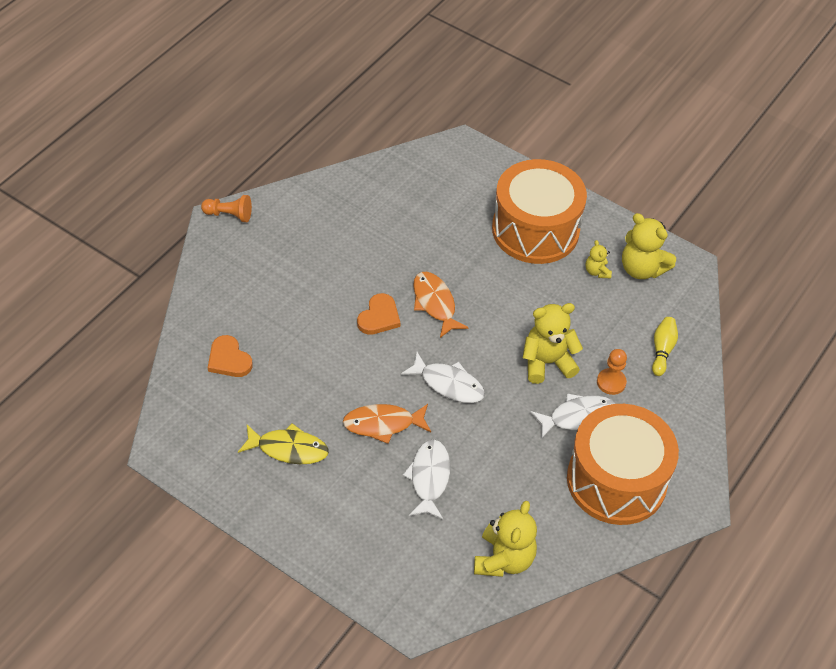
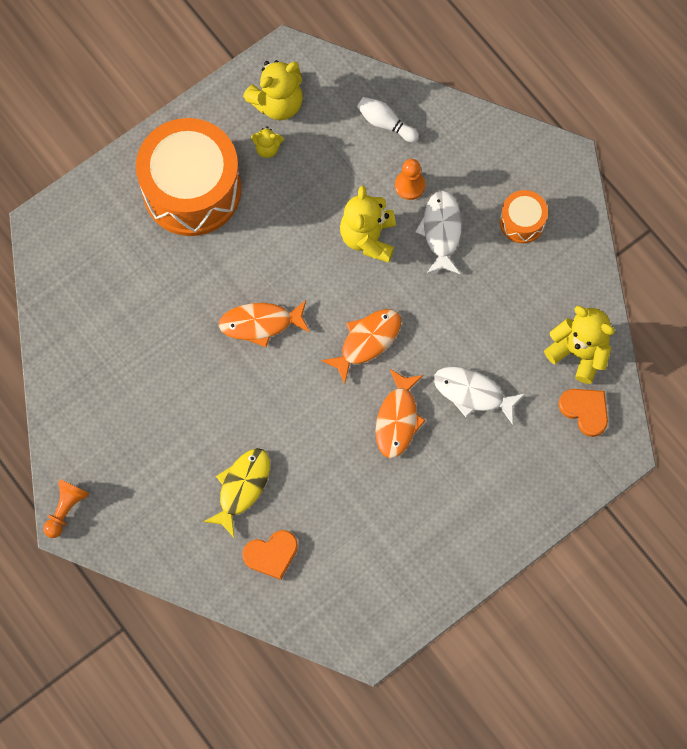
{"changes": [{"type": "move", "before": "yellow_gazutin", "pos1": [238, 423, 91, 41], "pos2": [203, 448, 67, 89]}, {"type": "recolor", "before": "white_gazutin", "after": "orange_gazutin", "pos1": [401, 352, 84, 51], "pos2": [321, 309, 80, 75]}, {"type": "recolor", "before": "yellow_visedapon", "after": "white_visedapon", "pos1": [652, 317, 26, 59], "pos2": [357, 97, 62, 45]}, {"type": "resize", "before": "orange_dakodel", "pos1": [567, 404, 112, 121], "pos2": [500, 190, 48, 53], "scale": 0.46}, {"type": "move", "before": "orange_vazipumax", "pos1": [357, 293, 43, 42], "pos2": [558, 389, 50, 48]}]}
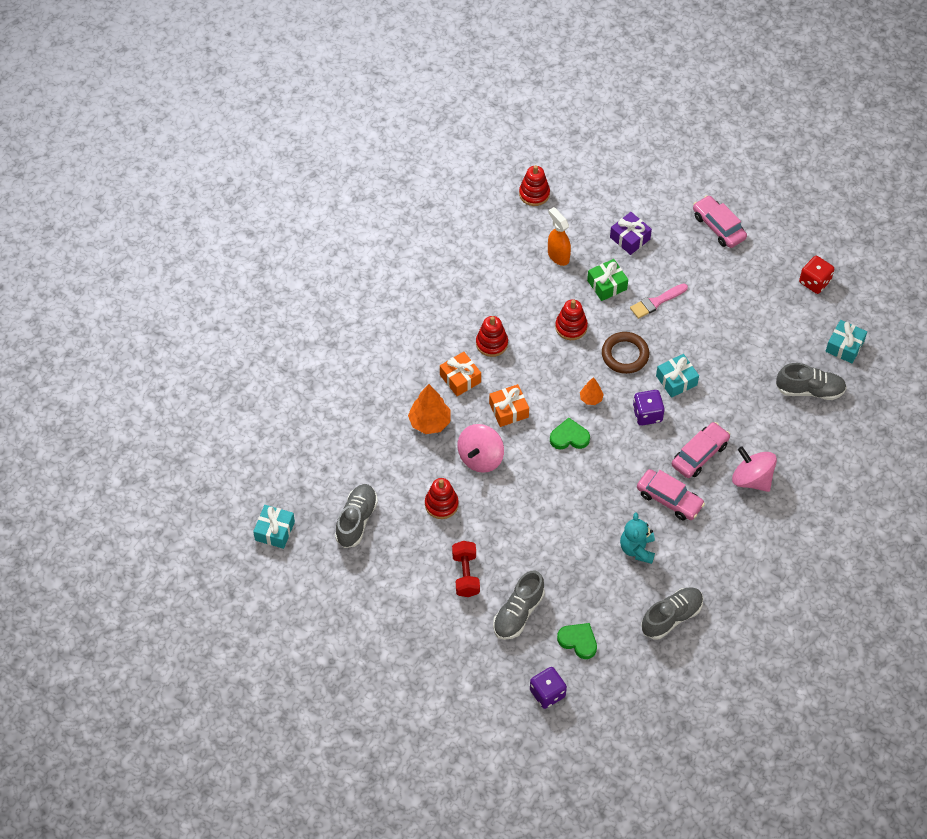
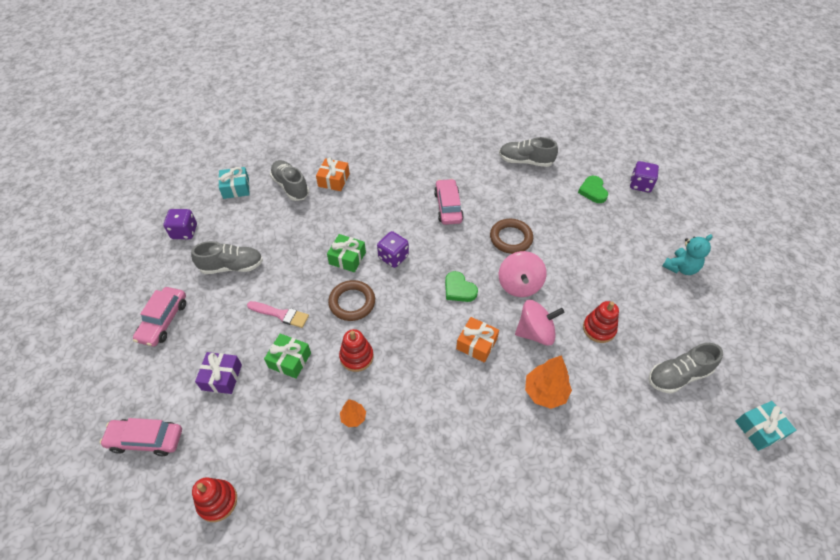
{"changes": [{"type": "move", "before": "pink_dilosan", "pos1": [672, 422, 58, 56], "pos2": [100, 418, 82, 38]}, {"type": "recolor", "before": "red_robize", "after": "purple_robize", "pos1": [799, 256, 35, 38], "pos2": [164, 209, 33, 30]}, {"type": "move", "before": "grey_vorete", "pos1": [493, 570, 52, 70], "pos2": [191, 241, 72, 33]}, {"type": "move", "before": "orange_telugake", "pos1": [440, 352, 41, 44], "pos2": [316, 157, 34, 34]}, {"type": "recolor", "before": "turquoise_telugake", "after": "green_telugake", "pos1": [656, 354, 43, 44], "pos2": [327, 234, 39, 38]}, {"type": "move", "before": "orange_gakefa", "pos1": [580, 377, 24, 28], "pos2": [340, 399, 26, 28]}, {"type": "insert", "after": "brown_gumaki", "pos2": [490, 219, 43, 35]}, {"type": "move", "before": "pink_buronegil", "pos1": [732, 446, 45, 46], "pos2": [499, 251, 48, 46]}, {"type": "move", "before": "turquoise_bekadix", "pos1": [620, 513, 35, 51], "pos2": [663, 234, 50, 41]}, {"type": "delete", "before": "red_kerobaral", "pos1": [452, 541, 28, 56]}, {"type": "delete", "before": "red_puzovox", "pos1": [476, 316, 32, 41]}, {"type": "delete", "before": "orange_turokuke", "pos1": [548, 207, 23, 59]}]}
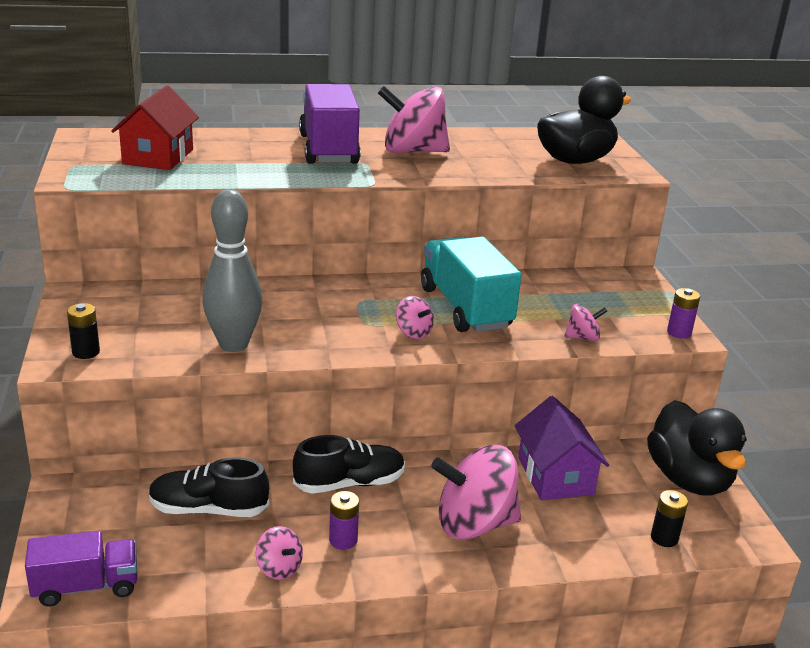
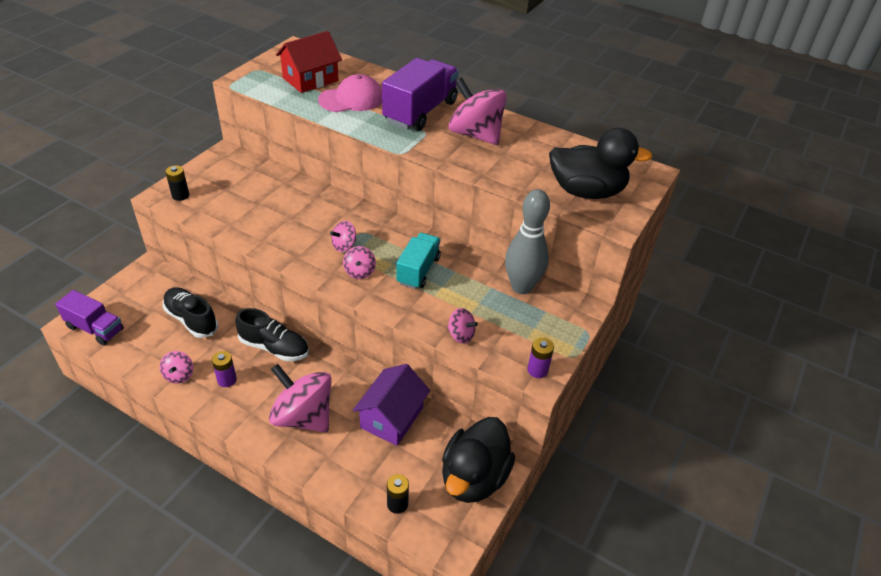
{"changes": [{"type": "insert", "after": "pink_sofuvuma", "pos2": [318, 74, 64, 38]}, {"type": "insert", "after": "pink_buronegil", "pos2": [330, 221, 27, 31]}, {"type": "resize", "before": "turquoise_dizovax", "pos1": [421, 237, 101, 95], "pos2": [396, 233, 45, 56], "scale": 0.63}, {"type": "move", "before": "grey_visedapon", "pos1": [202, 189, 60, 163], "pos2": [505, 189, 45, 105]}]}
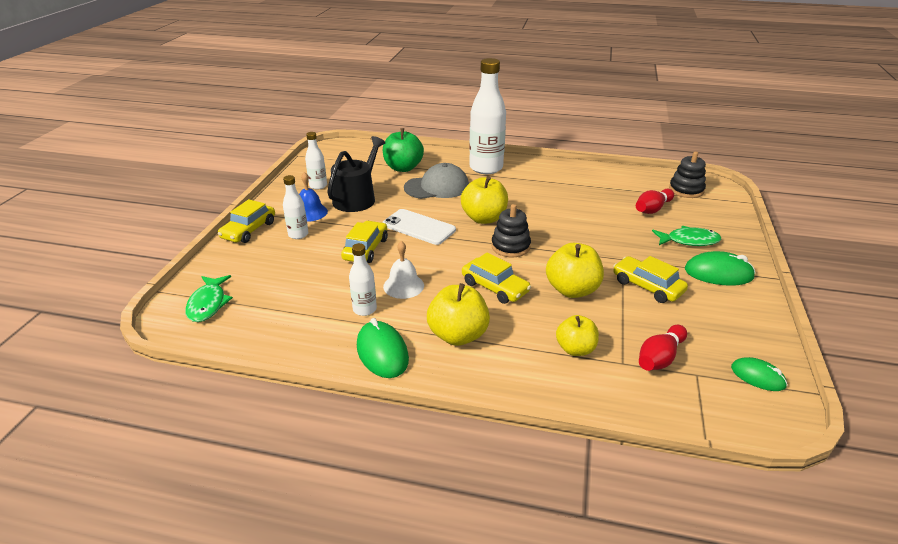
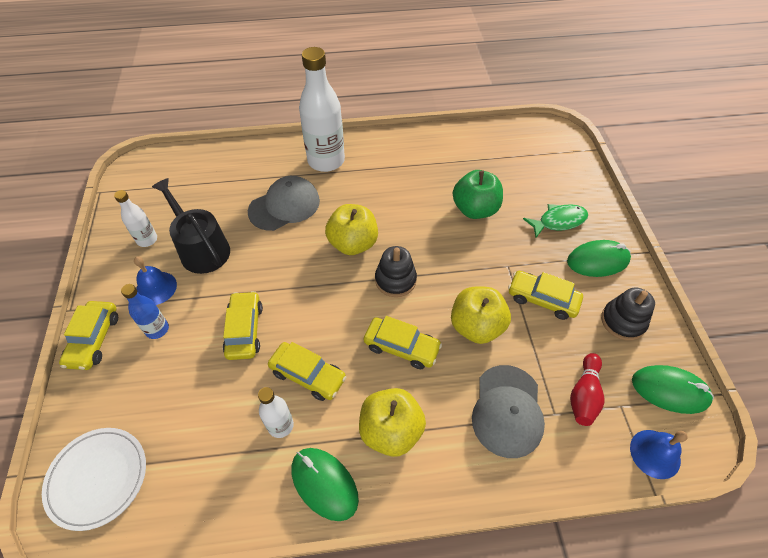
{"changes": [{"type": "replace", "before": "green_gazutin", "after": "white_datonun", "pos1": [185, 275, 48, 47], "pos2": [42, 428, 104, 103]}, {"type": "recolor", "before": "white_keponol", "after": "blue_keponol", "pos1": [283, 175, 25, 64], "pos2": [121, 284, 48, 55]}, {"type": "rotate", "before": "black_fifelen", "pos1": [327, 136, 58, 76], "pos2": [152, 178, 78, 96], "turn": -45}, {"type": "replace", "before": "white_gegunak", "after": "yellow_dilosan", "pos1": [383, 241, 41, 58], "pos2": [268, 342, 78, 59]}, {"type": "move", "before": "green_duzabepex", "pos1": [383, 128, 41, 44], "pos2": [453, 170, 50, 49]}, {"type": "replace", "before": "yellow_duzabepex", "after": "grey_sofuvuma", "pos1": [556, 315, 43, 41], "pos2": [472, 365, 73, 93]}, {"type": "move", "before": "black_puzovox", "pos1": [669, 152, 37, 46], "pos2": [601, 287, 54, 53]}, {"type": "insert", "after": "blue_gegunak", "pos2": [630, 430, 58, 49]}, {"type": "resize", "before": "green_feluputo", "pos1": [731, 357, 56, 34], "pos2": [632, 365, 82, 49], "scale": 1.56}, {"type": "delete", "before": "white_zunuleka", "pos1": [382, 209, 74, 36]}, {"type": "delete", "before": "red_visedapon", "pos1": [636, 189, 38, 25]}]}
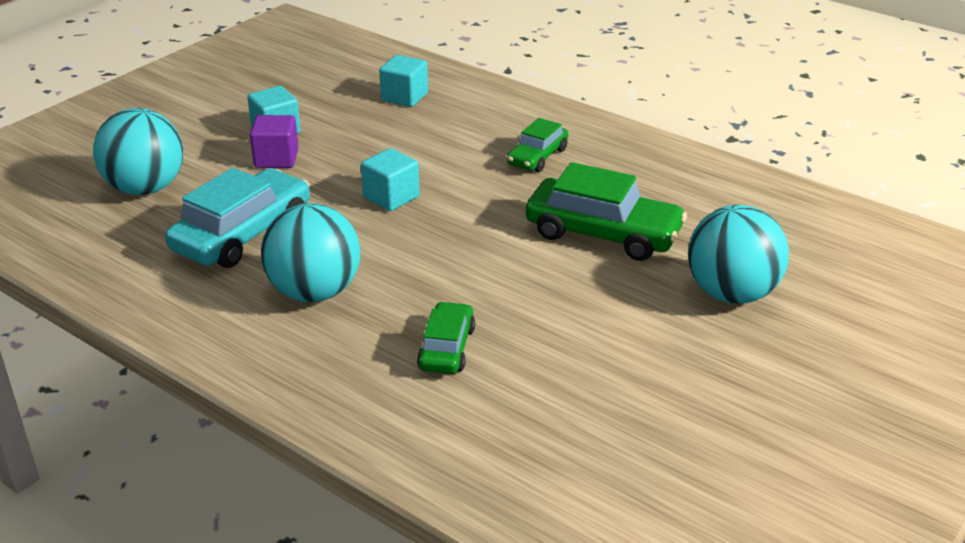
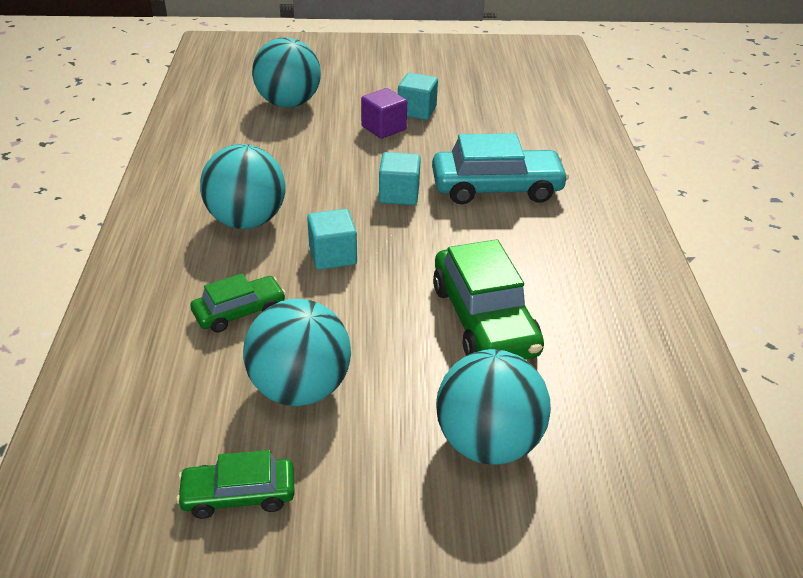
{"changes": [{"type": "move", "before": "green_dilosan", "pos1": [507, 118, 61, 54], "pos2": [176, 450, 119, 69]}, {"type": "insert", "after": "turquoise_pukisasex", "pos2": [243, 299, 108, 107]}, {"type": "move", "before": "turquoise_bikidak", "pos1": [379, 55, 49, 52], "pos2": [307, 209, 50, 61]}, {"type": "move", "before": "turquoise_dilosan", "pos1": [165, 168, 145, 100], "pos2": [432, 133, 137, 71]}]}
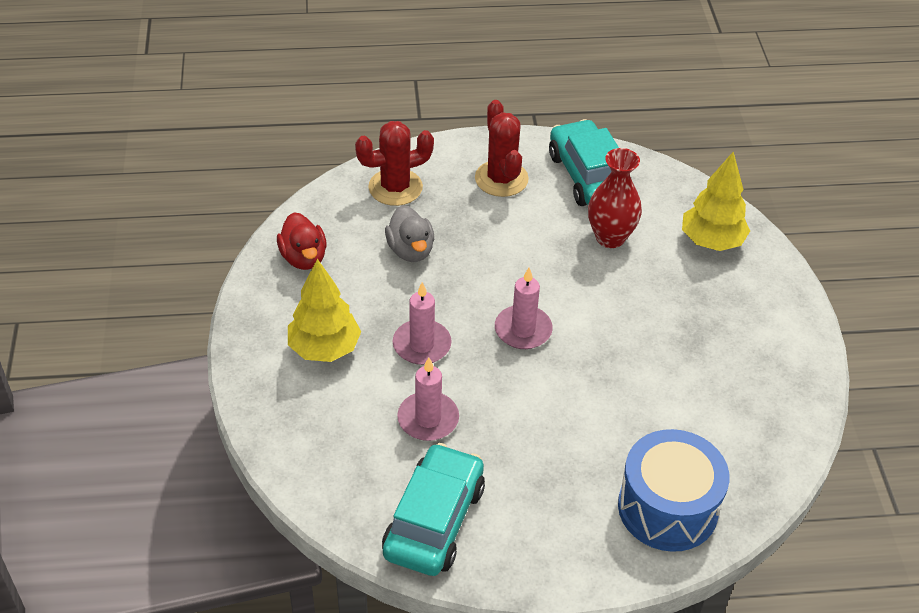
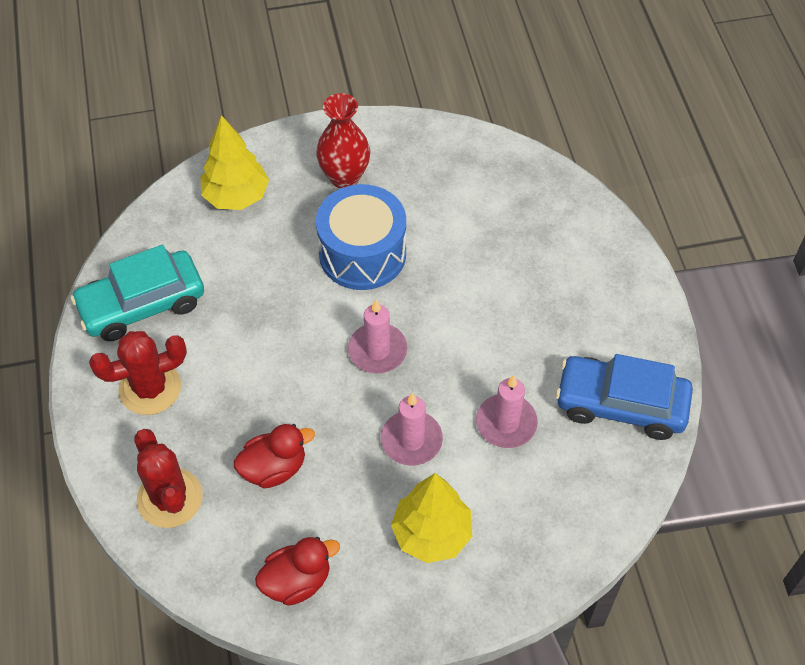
{"changes": [{"type": "recolor", "before": "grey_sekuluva", "after": "red_sekuluva", "pos1": [385, 205, 49, 57], "pos2": [234, 424, 81, 64]}, {"type": "move", "before": "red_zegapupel", "pos1": [588, 148, 54, 100], "pos2": [316, 93, 54, 96]}, {"type": "move", "before": "blue_dakodel", "pos1": [618, 429, 111, 123], "pos2": [316, 184, 90, 106]}, {"type": "recolor", "before": "turquoise_dilosan", "after": "blue_dilosan", "pos1": [382, 443, 103, 133], "pos2": [556, 354, 137, 86]}]}
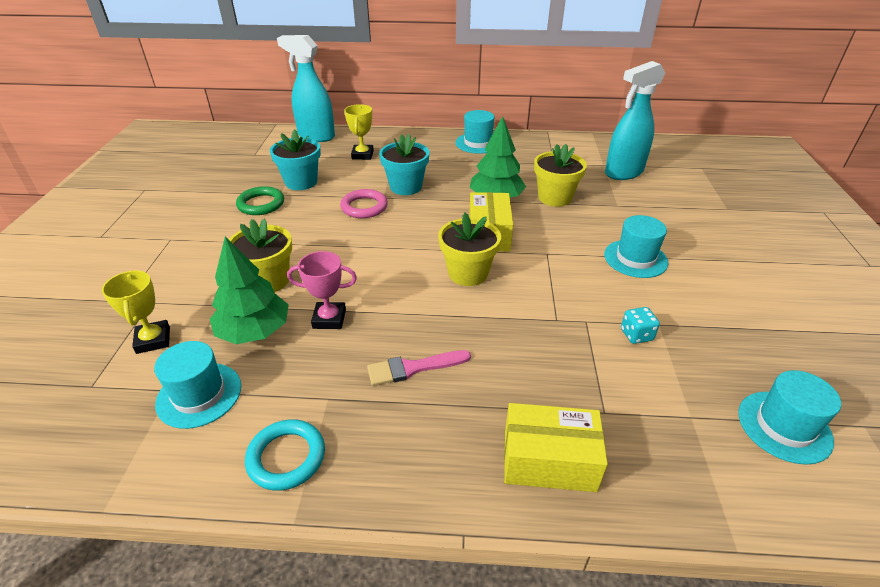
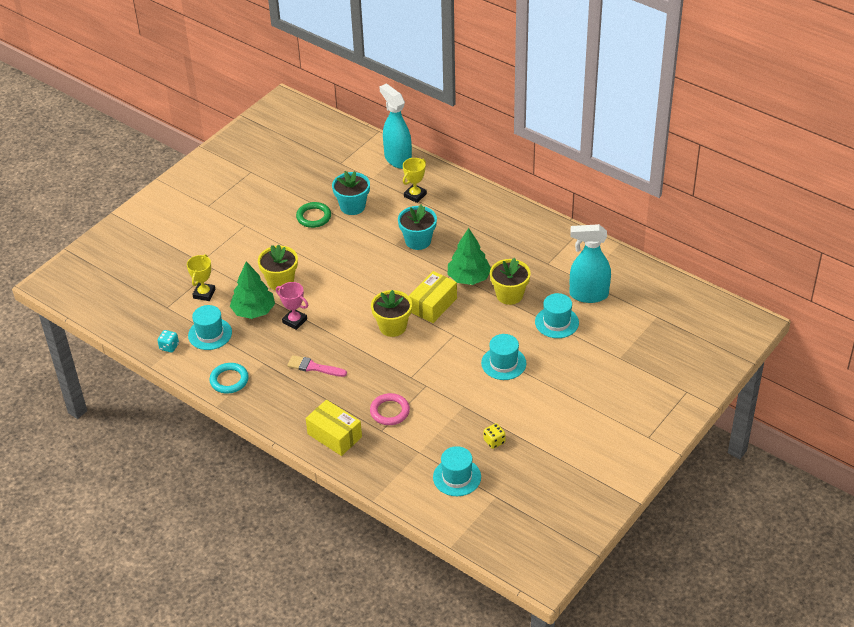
{"changes": [{"type": "move", "before": "turquoise_robize", "pos1": [621, 307, 39, 37], "pos2": [157, 330, 22, 23]}, {"type": "move", "before": "pink_gumaki", "pos1": [340, 189, 48, 29], "pos2": [370, 393, 40, 32]}, {"type": "insert", "after": "yellow_robize", "pos2": [484, 423, 22, 26]}, {"type": "move", "before": "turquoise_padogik", "pos1": [455, 110, 40, 44], "pos2": [535, 293, 44, 45]}]}
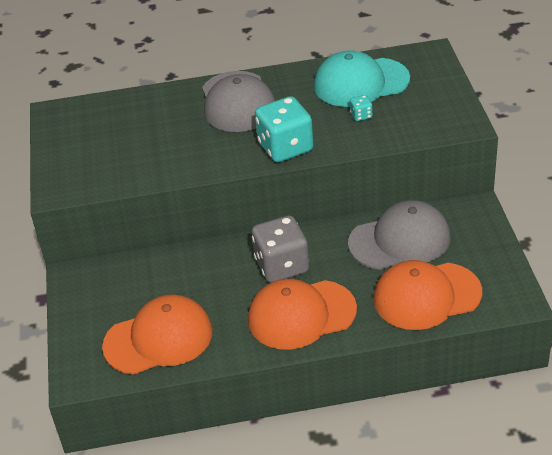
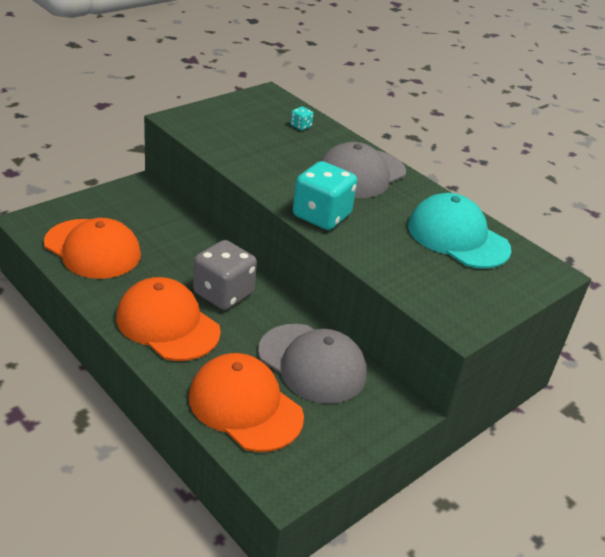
{"changes": [{"type": "move", "before": "turquoise_robize", "pos1": [350, 95, 22, 26], "pos2": [290, 107, 24, 23]}]}
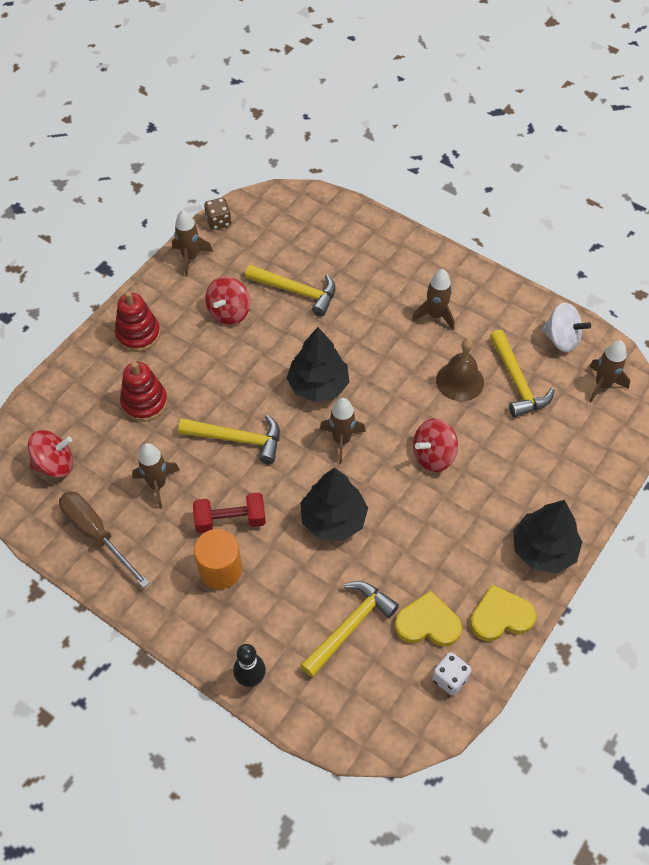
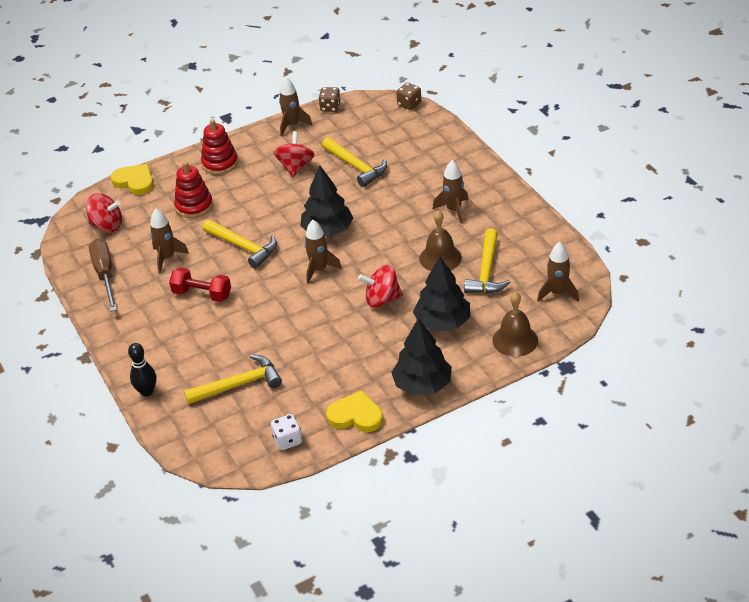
{"changes": [{"type": "move", "before": "yellow_vazipumax", "pos1": [395, 590, 67, 57], "pos2": [111, 164, 42, 31]}, {"type": "rotate", "before": "red_buronegil", "pos1": [205, 276, 45, 49], "pos2": [274, 131, 40, 46], "turn": 135}, {"type": "insert", "after": "brown_robize", "pos2": [397, 83, 24, 27]}, {"type": "move", "before": "black_gakefa", "pos1": [300, 468, 68, 73], "pos2": [413, 256, 57, 76]}, {"type": "insert", "after": "brown_gegunak", "pos2": [493, 292, 45, 65]}, {"type": "delete", "before": "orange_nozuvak", "pos1": [194, 529, 48, 60]}, {"type": "delete", "before": "white_buronegil", "pos1": [542, 303, 49, 49]}]}
